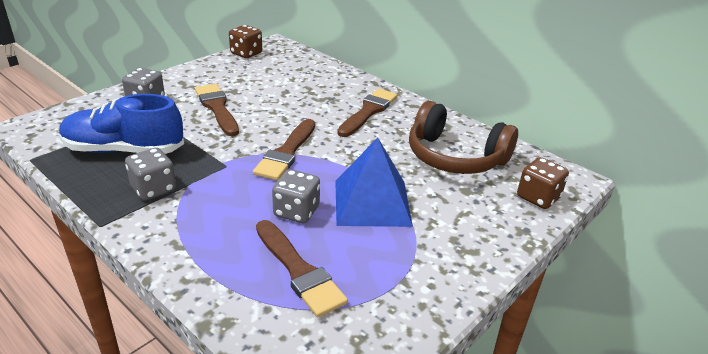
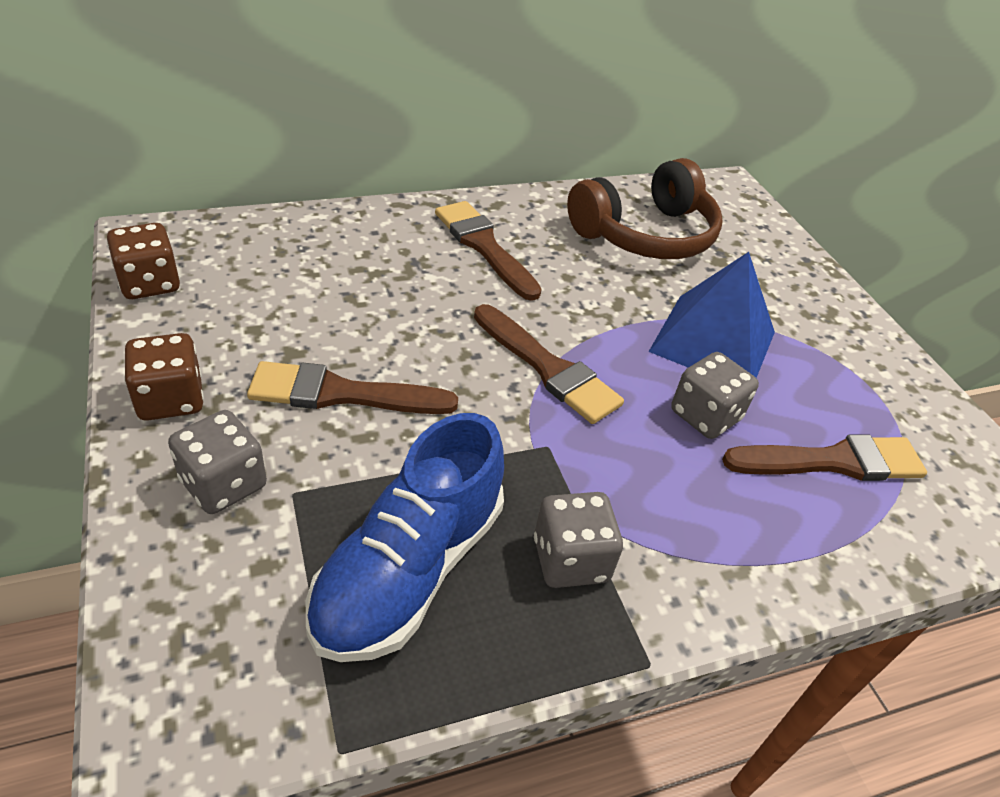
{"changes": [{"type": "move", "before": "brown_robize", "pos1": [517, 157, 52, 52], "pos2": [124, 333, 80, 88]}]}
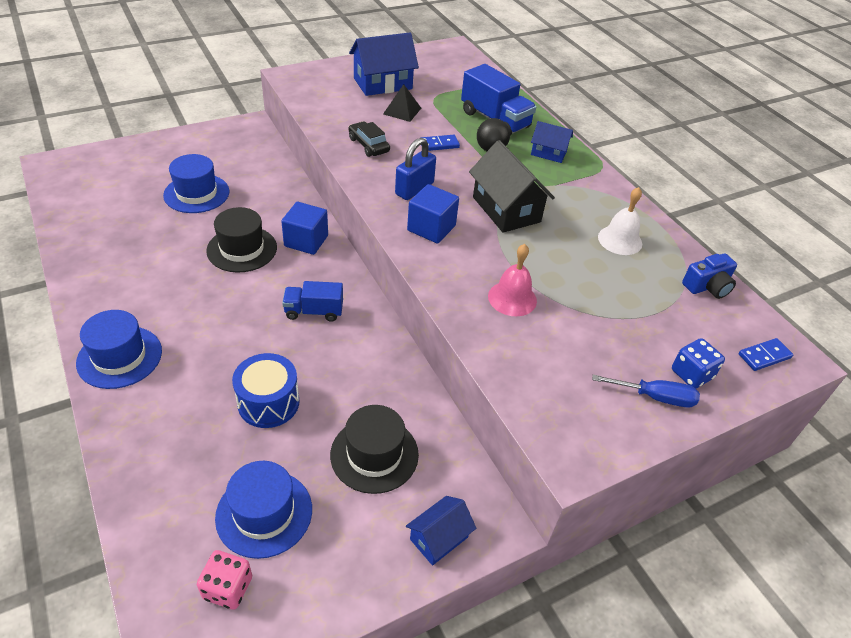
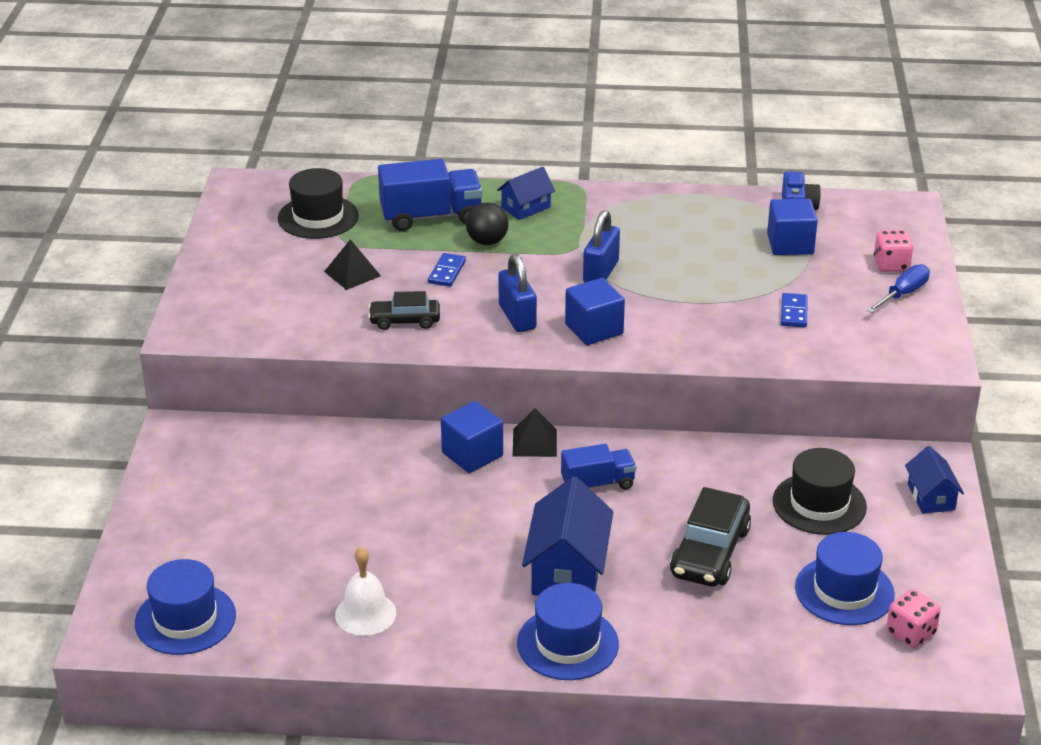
{"changes": [{"type": "move", "before": "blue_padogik", "pos1": [163, 154, 67, 59], "pos2": [135, 559, 101, 96]}, {"type": "move", "before": "black_padogik", "pos1": [206, 207, 71, 65], "pos2": [278, 168, 81, 71]}, {"type": "move", "before": "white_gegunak", "pos1": [598, 187, 44, 68], "pos2": [335, 547, 61, 89]}, {"type": "insert", "after": "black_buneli", "pos2": [513, 409, 44, 48]}, {"type": "move", "before": "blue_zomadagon", "pos1": [349, 33, 70, 63], "pos2": [522, 476, 91, 120]}, {"type": "rotate", "before": "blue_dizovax", "pos1": [282, 281, 61, 41], "pos2": [561, 444, 75, 46], "turn": -135}, {"type": "replace", "before": "black_zomadagon", "after": "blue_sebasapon", "pos1": [469, 140, 86, 93], "pos2": [583, 210, 37, 73]}, {"type": "replace", "before": "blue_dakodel", "after": "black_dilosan", "pos1": [232, 353, 68, 75], "pos2": [670, 487, 81, 100]}, {"type": "insert", "after": "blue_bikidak", "pos2": [767, 199, 51, 56]}, {"type": "move", "before": "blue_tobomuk", "pos1": [739, 338, 54, 33], "pos2": [781, 293, 27, 35]}, {"type": "recolor", "before": "blue_robize", "after": "pink_robize", "pos1": [672, 338, 53, 51], "pos2": [874, 230, 39, 42]}, {"type": "delete", "before": "pink_gegunak", "pos1": [488, 244, 49, 72]}]}
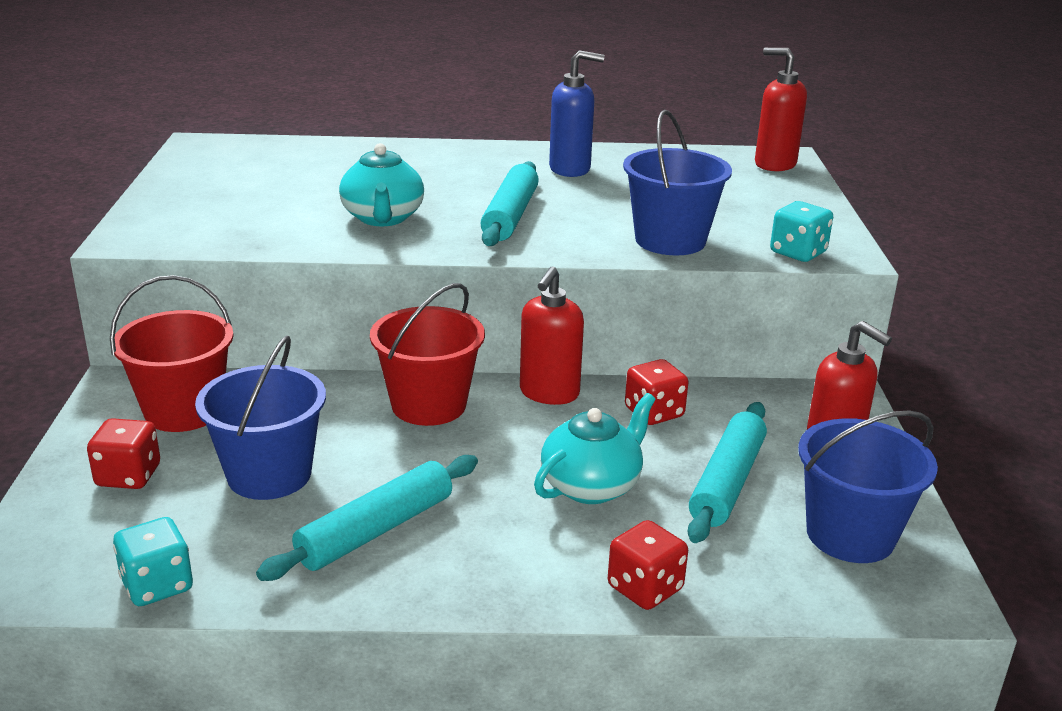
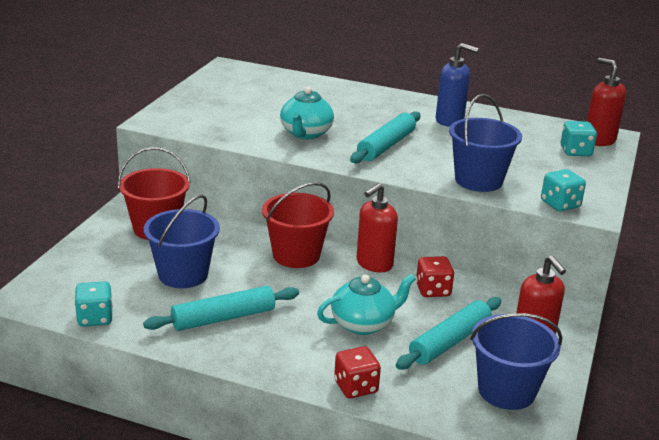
{"changes": [{"type": "insert", "after": "turquoise_robize", "pos2": [560, 121, 37, 35]}, {"type": "delete", "before": "red_robize", "pos1": [87, 418, 73, 71]}]}
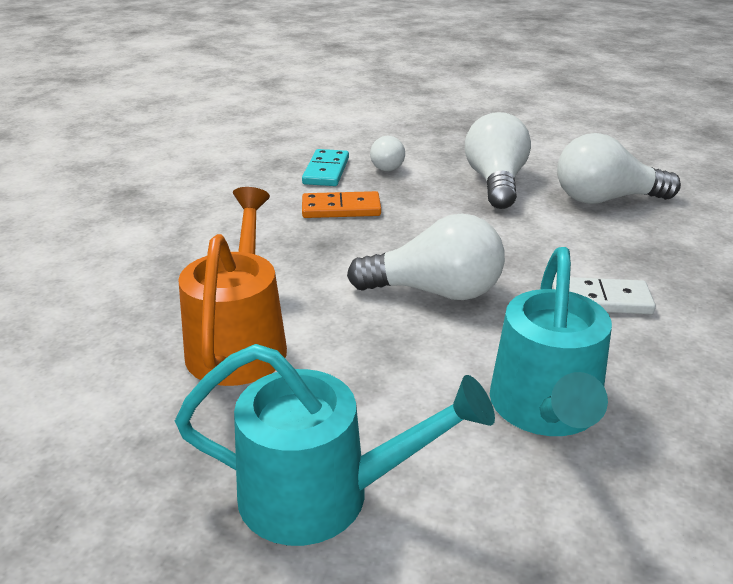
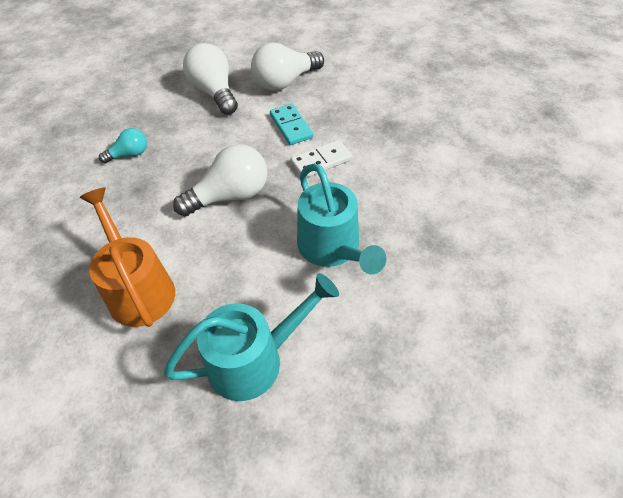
{"changes": [{"type": "replace", "before": "orange_tobomuk", "after": "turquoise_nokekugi", "pos1": [302, 191, 79, 27], "pos2": [99, 128, 48, 35]}, {"type": "move", "before": "turquoise_tobomuk", "pos1": [302, 149, 47, 37], "pos2": [270, 104, 43, 41]}, {"type": "delete", "before": "white_nokekugi", "pos1": [370, 136, 35, 35]}]}
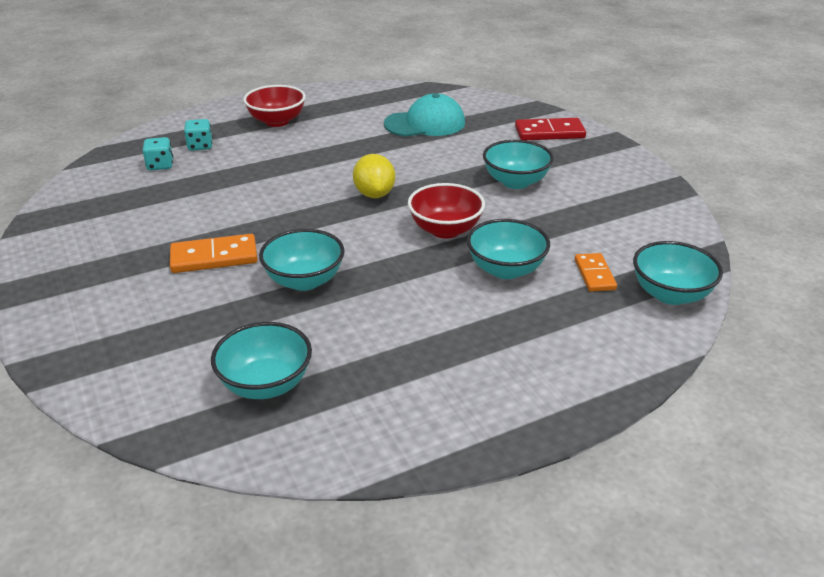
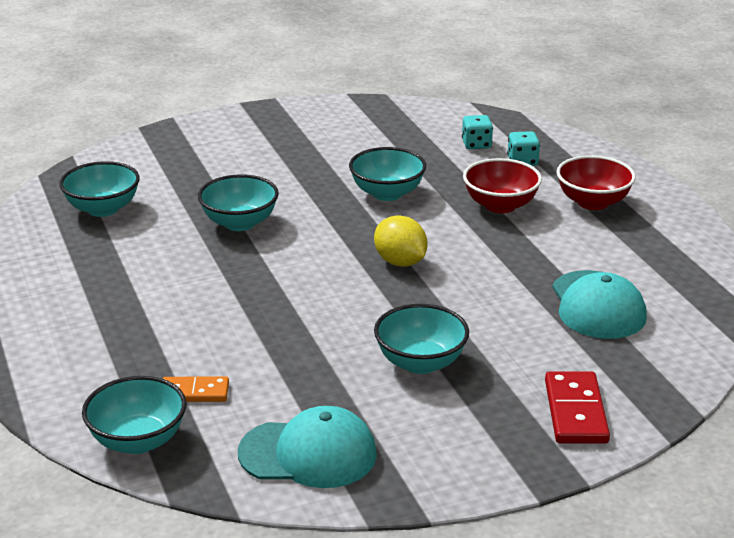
{"changes": [{"type": "insert", "after": "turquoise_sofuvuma", "pos2": [238, 406, 139, 82]}, {"type": "move", "before": "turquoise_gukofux", "pos1": [467, 219, 83, 60], "pos2": [349, 147, 77, 54]}, {"type": "rotate", "before": "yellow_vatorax", "pos1": [353, 154, 42, 44], "pos2": [374, 215, 54, 52], "turn": 60}, {"type": "move", "before": "red_gukofux", "pos1": [408, 183, 77, 55], "pos2": [463, 158, 79, 55]}, {"type": "delete", "before": "orange_tobomuk", "pos1": [170, 234, 88, 39]}]}
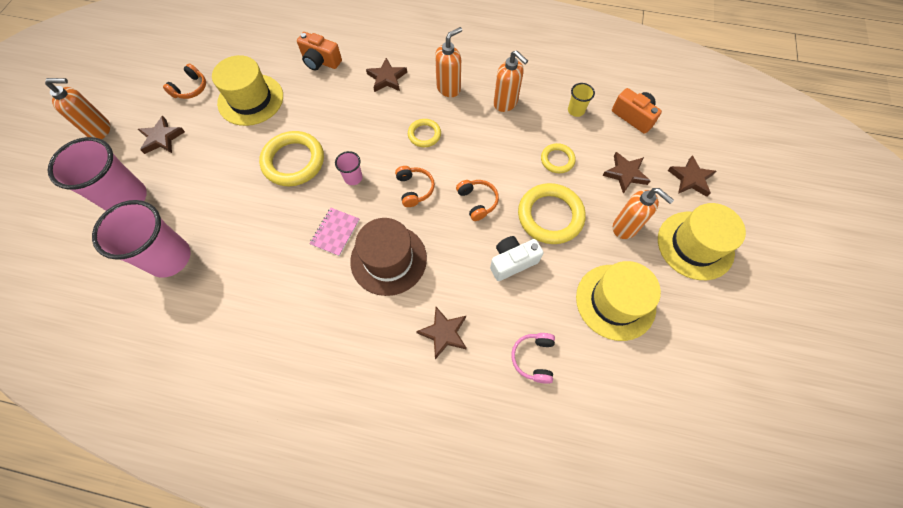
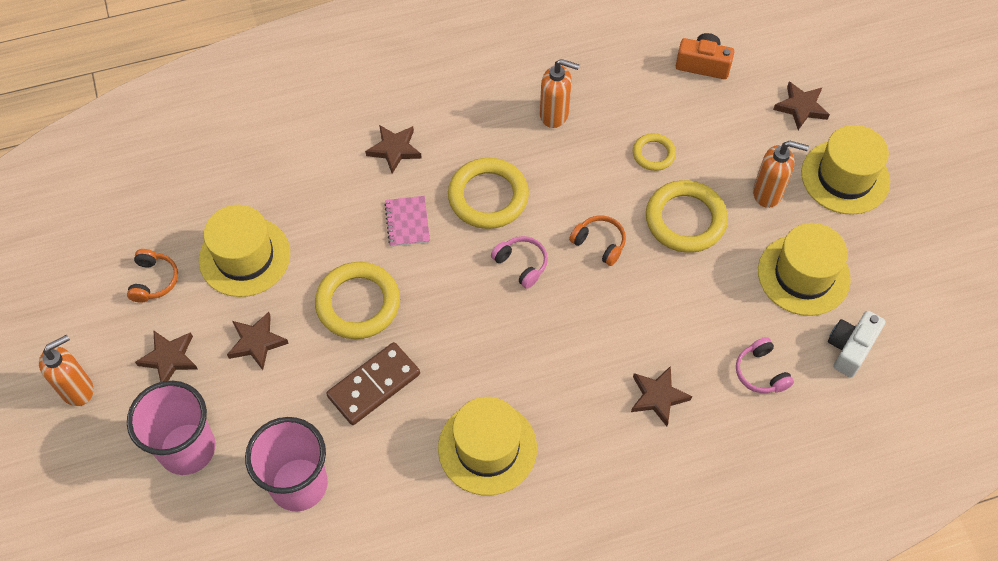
{"changes": [{"type": "move", "before": "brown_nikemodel", "pos1": [602, 152, 48, 42], "pos2": [227, 312, 62, 58]}, {"type": "insert", "after": "brown_tobomuk", "pos2": [326, 342, 94, 83]}, {"type": "move", "before": "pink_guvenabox", "pos1": [309, 208, 51, 48], "pos2": [384, 196, 46, 51]}, {"type": "insert", "after": "yellow_padogik", "pos2": [438, 397, 99, 98]}, {"type": "resize", "before": "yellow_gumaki", "pos1": [408, 119, 33, 28], "pos2": [448, 158, 81, 71], "scale": 1.83}, {"type": "recolor", "before": "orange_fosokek", "after": "pink_fosokek", "pos1": [395, 166, 40, 41], "pos2": [491, 236, 57, 53]}, {"type": "move", "before": "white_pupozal", "pos1": [490, 236, 54, 45], "pos2": [828, 311, 58, 67]}, {"type": "delete", "before": "orange_pupozal", "pos1": [297, 32, 45, 39]}, {"type": "delete", "before": "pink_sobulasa", "pos1": [335, 151, 27, 34]}, {"type": "delete", "before": "brown_padogik", "pos1": [350, 218, 77, 78]}, {"type": "delete", "before": "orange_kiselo", "pos1": [435, 27, 27, 70]}, {"type": "delete", "before": "yellow_sobulasa", "pos1": [568, 83, 27, 34]}]}
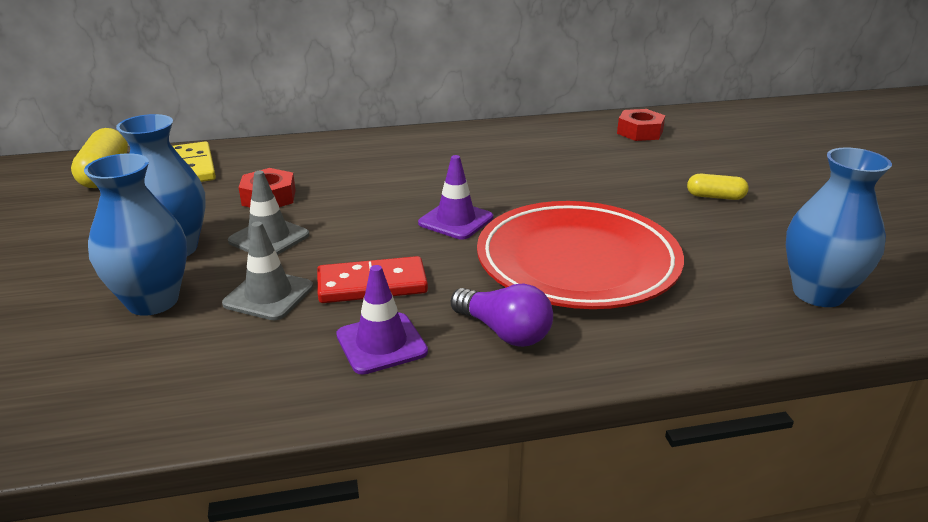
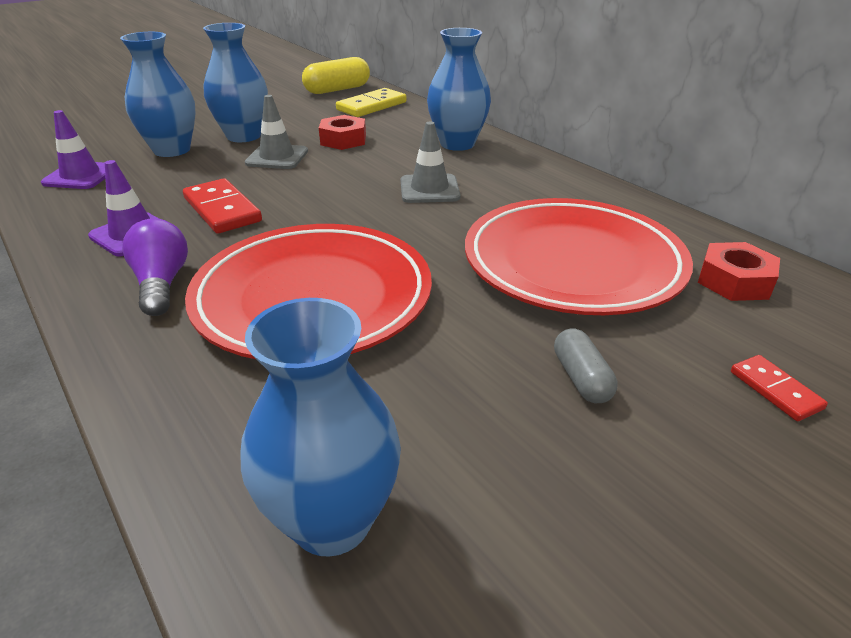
{"changes": [{"type": "move", "before": "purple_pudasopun", "pos1": [418, 155, 75, 85], "pos2": [41, 110, 64, 79]}, {"type": "rotate", "before": "purple_nokekugi", "pos1": [451, 283, 102, 64], "pos2": [122, 218, 66, 98], "turn": 150}, {"type": "move", "before": "grey_pudasopun", "pos1": [222, 222, 91, 98], "pos2": [400, 122, 61, 81]}, {"type": "insert", "after": "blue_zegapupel", "pos2": [427, 28, 64, 123]}, {"type": "insert", "after": "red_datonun", "pos2": [465, 198, 228, 117]}, {"type": "recolor", "before": "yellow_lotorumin", "after": "grey_lotorumin", "pos1": [687, 174, 62, 26], "pos2": [554, 328, 63, 75]}, {"type": "insert", "after": "red_tobomuk", "pos2": [731, 355, 97, 66]}]}
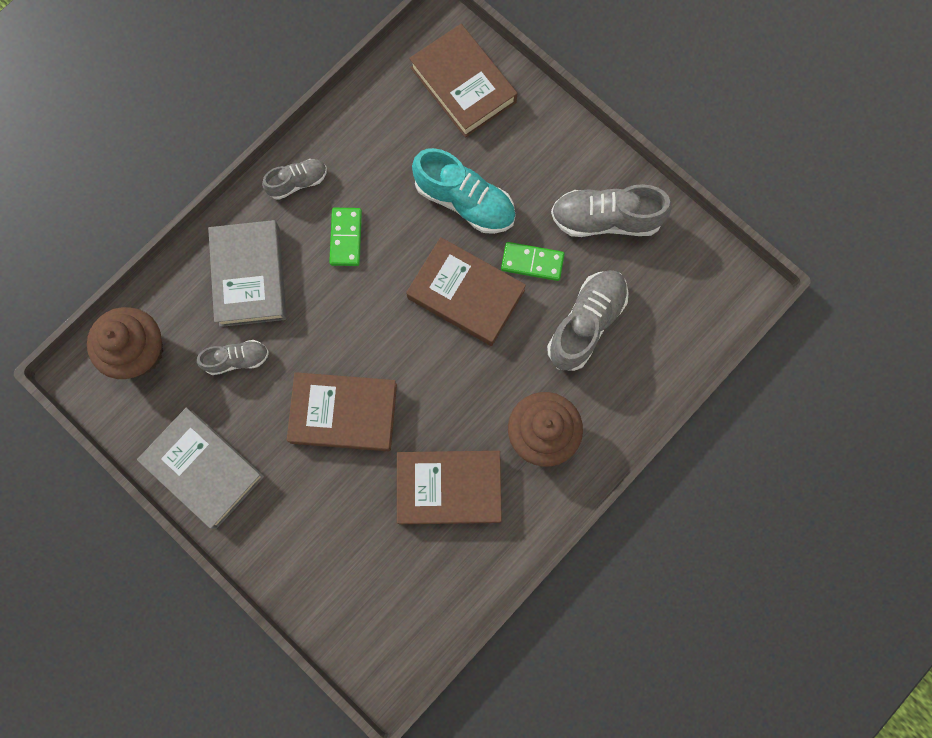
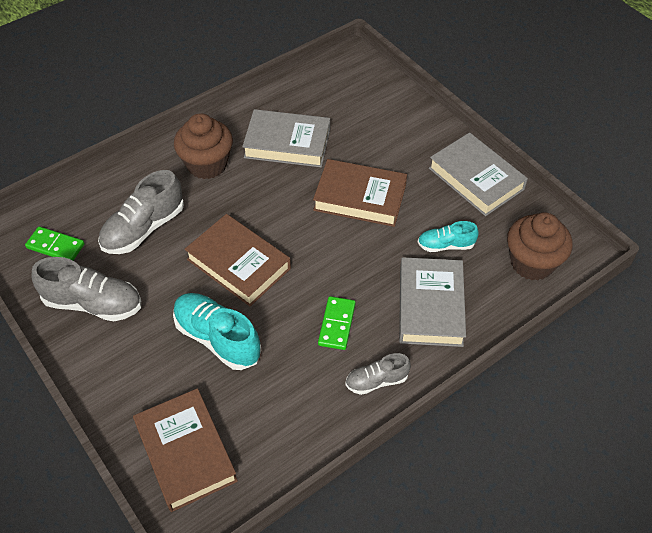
{"changes": [{"type": "move", "before": "green_tobomuk", "pos1": [501, 242, 64, 39], "pos2": [25, 226, 60, 35]}, {"type": "recolor", "before": "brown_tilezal", "after": "grey_tilezal", "pos1": [397, 451, 105, 73], "pos2": [242, 109, 88, 58]}, {"type": "recolor", "before": "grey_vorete", "after": "turquoise_vorete", "pos1": [197, 340, 72, 35], "pos2": [418, 221, 61, 31]}]}
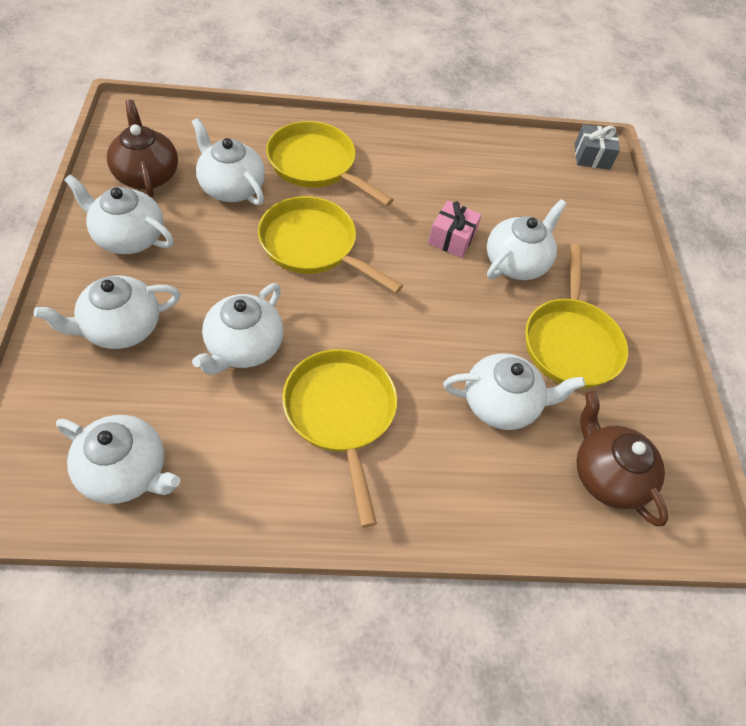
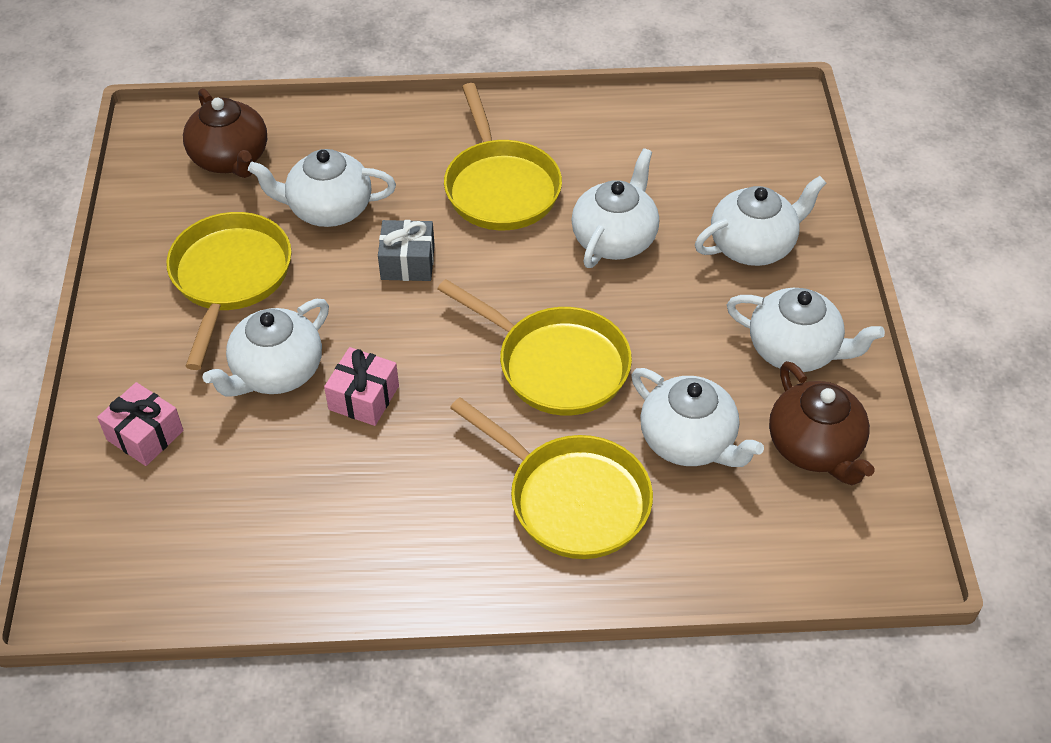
{"changes": [{"type": "insert", "after": "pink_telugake", "pos2": [97, 382, 87, 84]}, {"type": "move", "before": "grey_telugake", "pos1": [575, 124, 45, 46], "pos2": [378, 220, 57, 61]}, {"type": "delete", "before": "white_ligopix", "pos1": [56, 415, 124, 89]}]}
